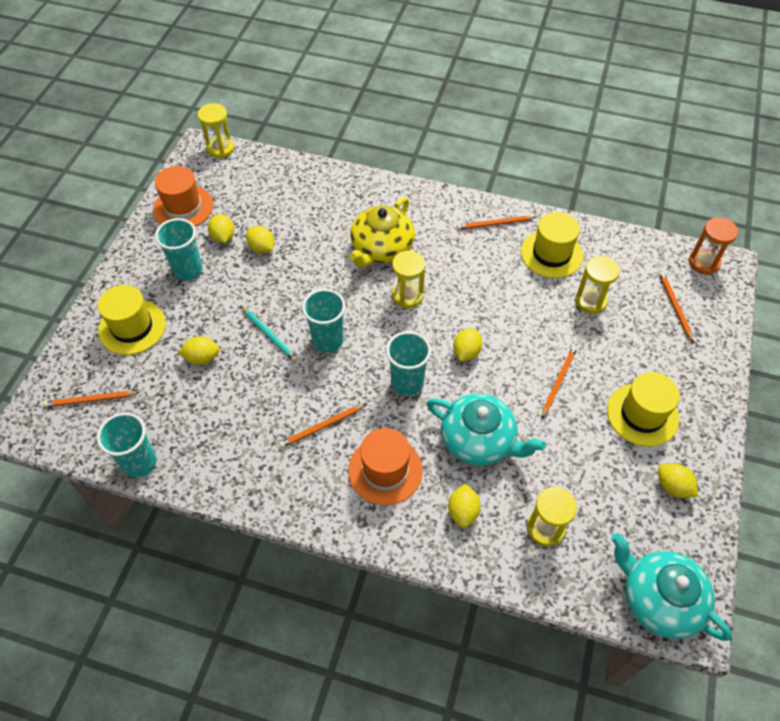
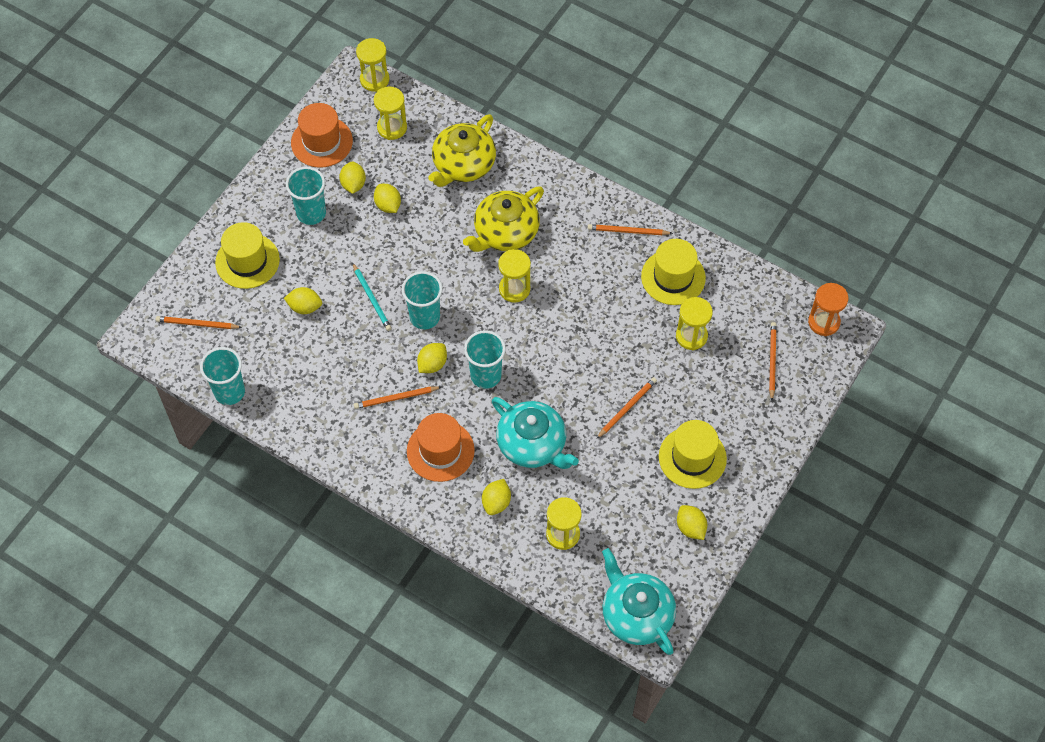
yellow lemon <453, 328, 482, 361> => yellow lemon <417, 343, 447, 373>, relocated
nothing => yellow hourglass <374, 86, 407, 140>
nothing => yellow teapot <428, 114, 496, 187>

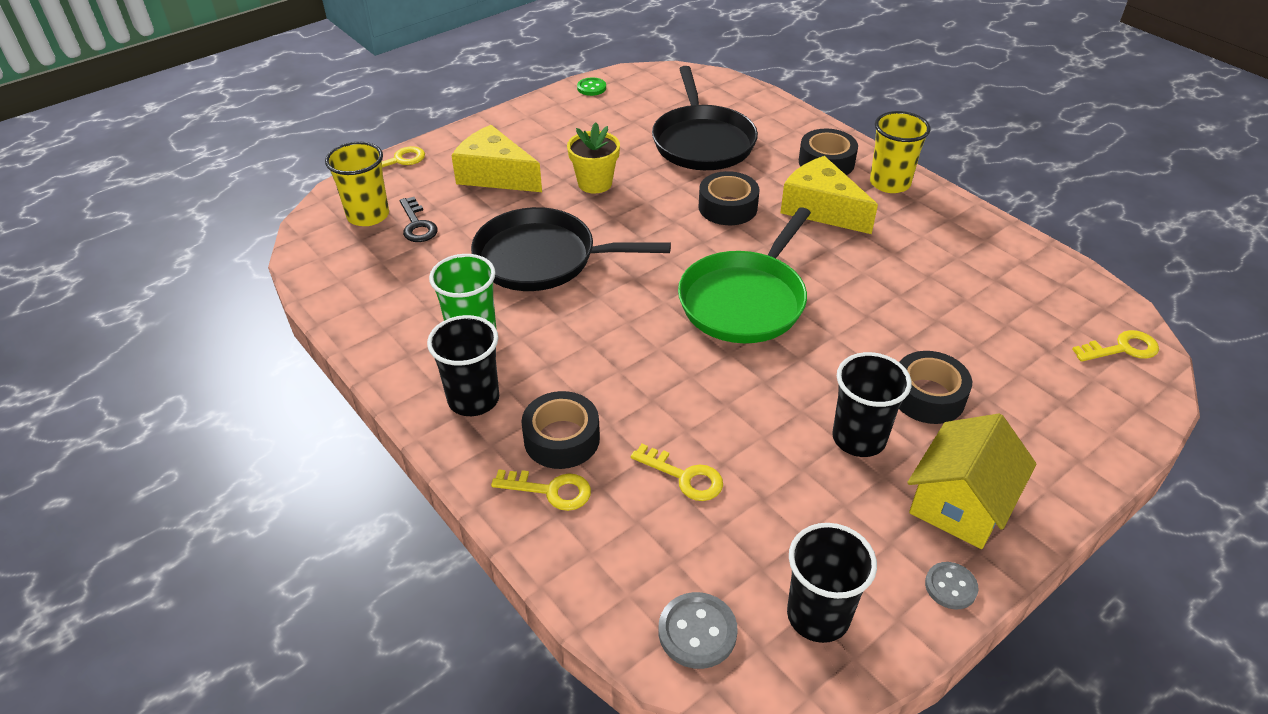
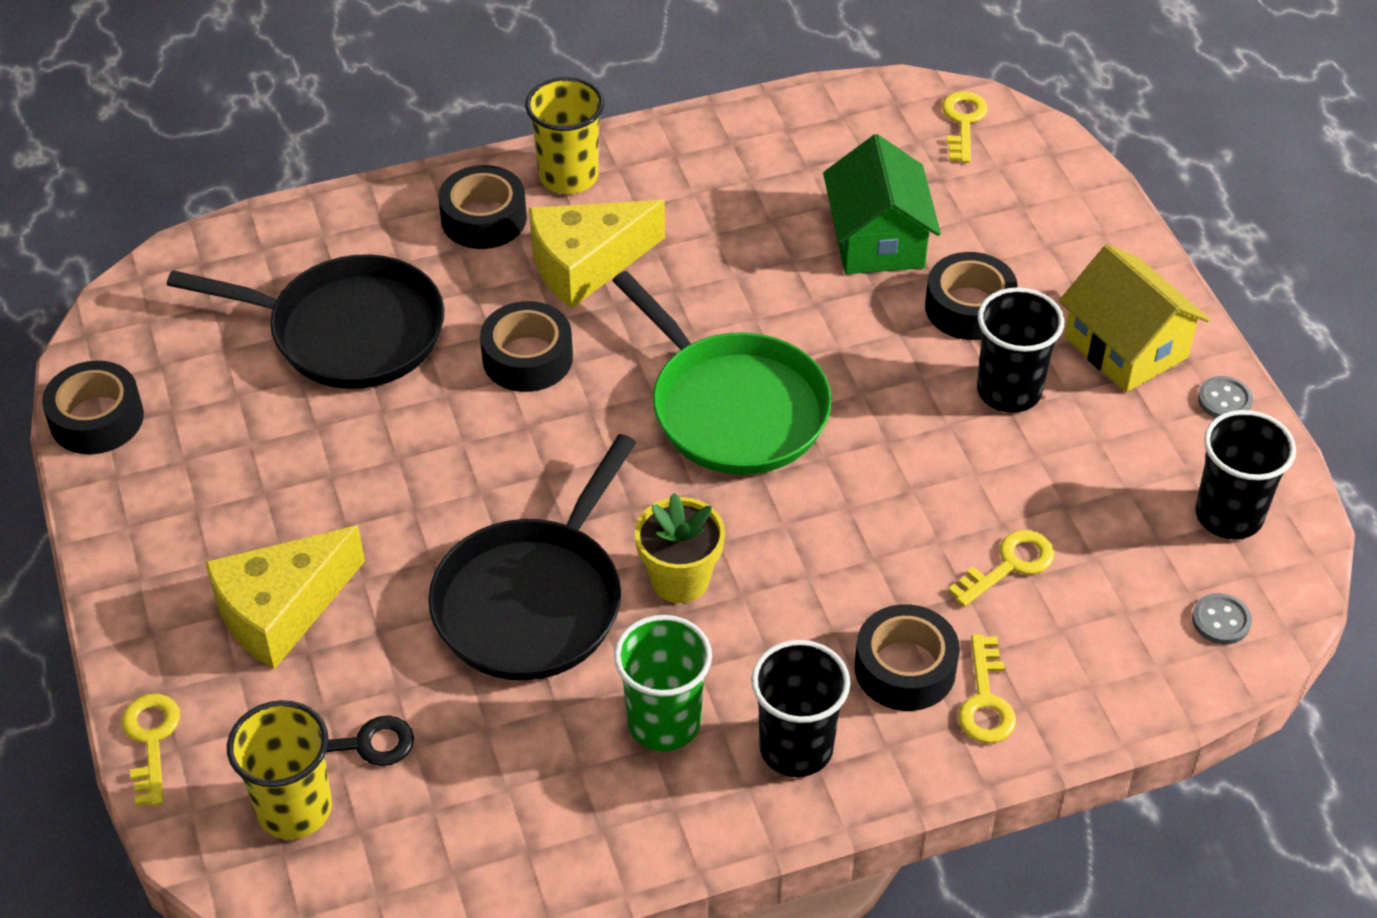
green button <577, 77, 606, 96> => black tape <42, 361, 144, 454>
yellow flower pot <567, 122, 620, 194> => yellow flower pot <635, 493, 725, 603>, relocated
yellow key <491, 469, 591, 511> => yellow key <958, 634, 1016, 743>, 150 degrees clockwise
grey button <659, 592, 738, 669> => grey button <1192, 593, 1252, 645>, x0.67
nothing => green house <823, 134, 941, 274>

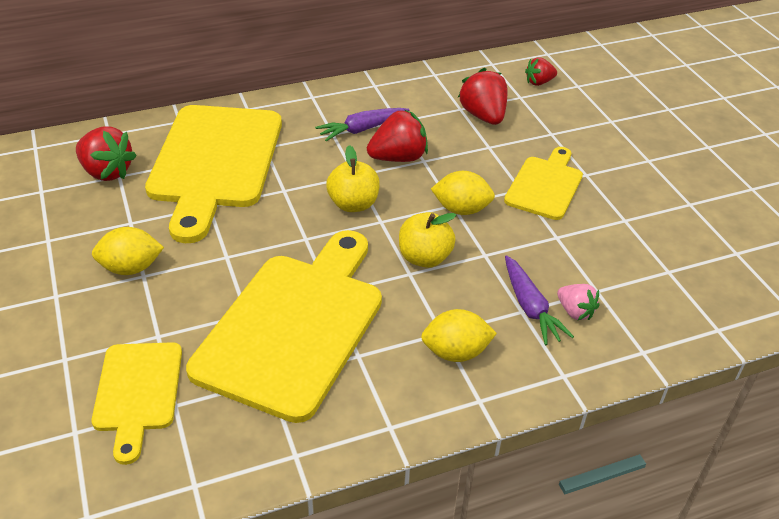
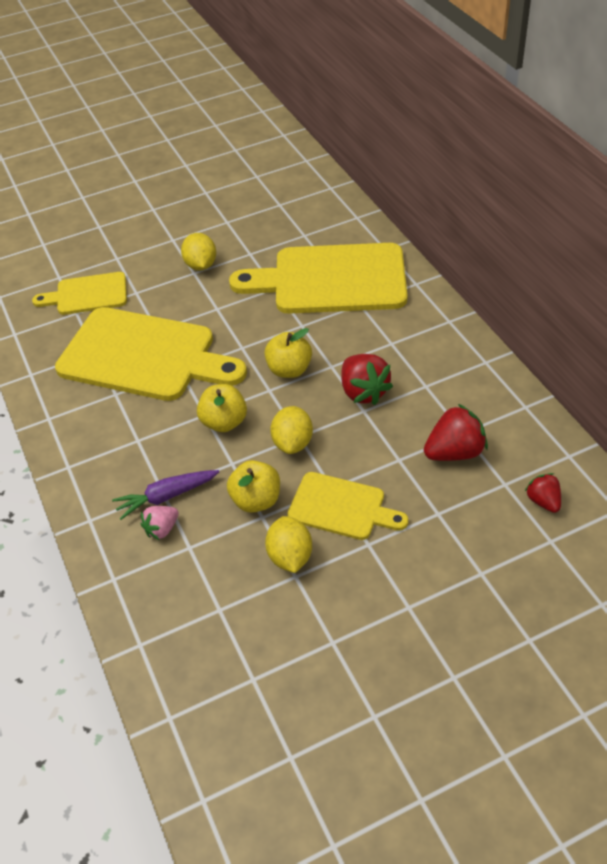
purple carrot <315, 108, 409, 141> => nothing
red strawberry <76, 126, 137, 181> => nothing
yellow lemon <421, 309, 497, 362> => yellow lemon <265, 516, 312, 573>, relocated
nothing => yellow apple <227, 460, 280, 513>

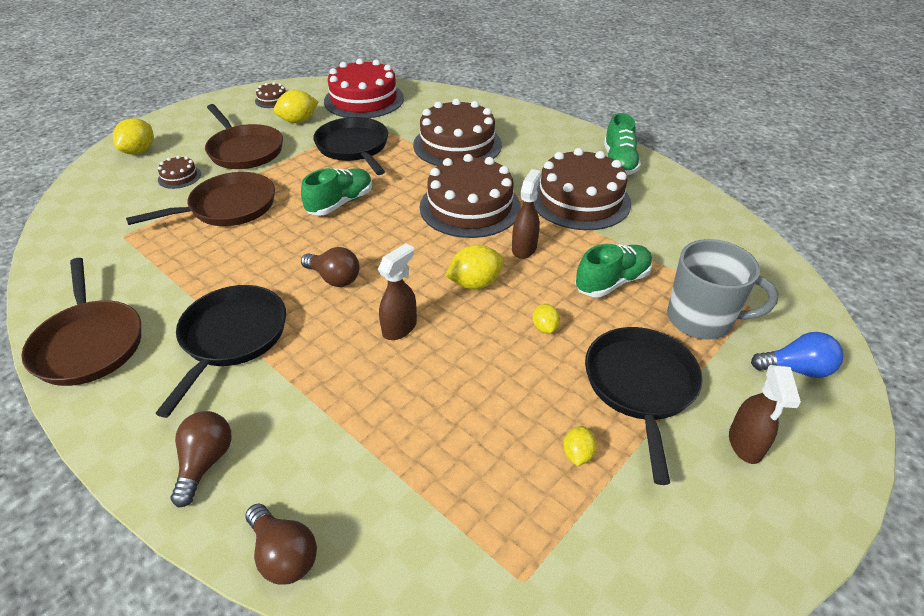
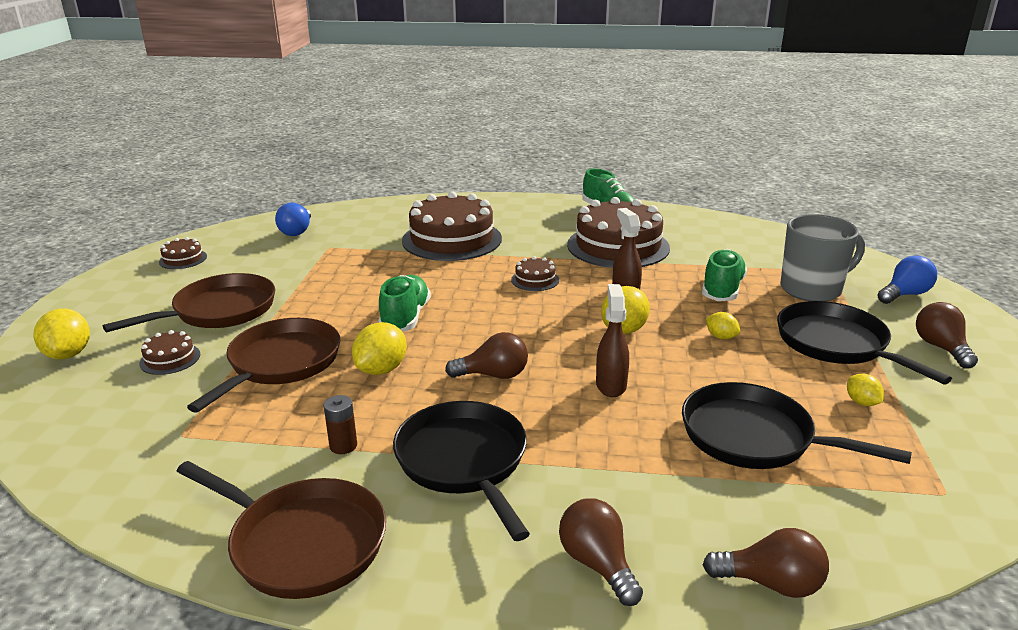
red cake <324, 58, 404, 118> => blue light bulb <275, 203, 311, 236>
yellow lemon <274, 90, 318, 123> => yellow lemon <352, 322, 407, 375>, relocated
brown pan <205, 104, 283, 169> => brown pan <103, 273, 275, 332>, 60 degrees counterclockwise
black pan <313, 117, 388, 175> => black pan <682, 382, 912, 469>, relocated
brown cake <420, 154, 521, 238> => brown cake <511, 256, 559, 291>, x0.43
brown spray bottle <729, 365, 801, 464> => brown light bulb <916, 302, 978, 369>
nothing => brown battery <324, 395, 357, 454>

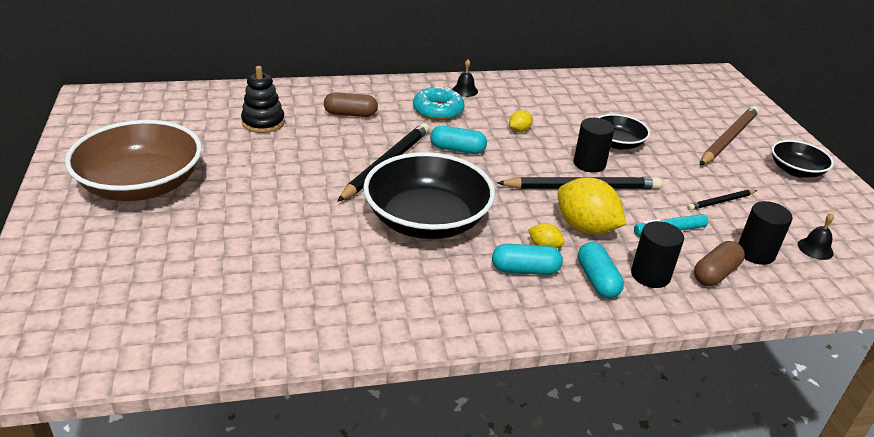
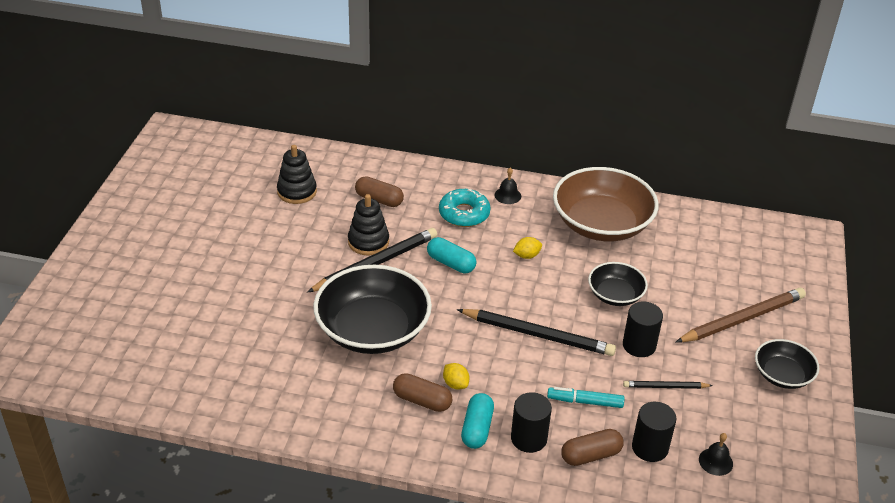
black cylinder <574, 118, 615, 173> => black cylinder <623, 302, 663, 357>, relocated
brown bowl <65, 120, 202, 201> => brown bowl <553, 167, 659, 241>, relocated
yellow lemon <558, 177, 626, 234> => nothing
turquoise capsule <492, 244, 563, 275> => brown capsule <393, 373, 452, 412>
nothing => black stacking toy <348, 194, 389, 256>

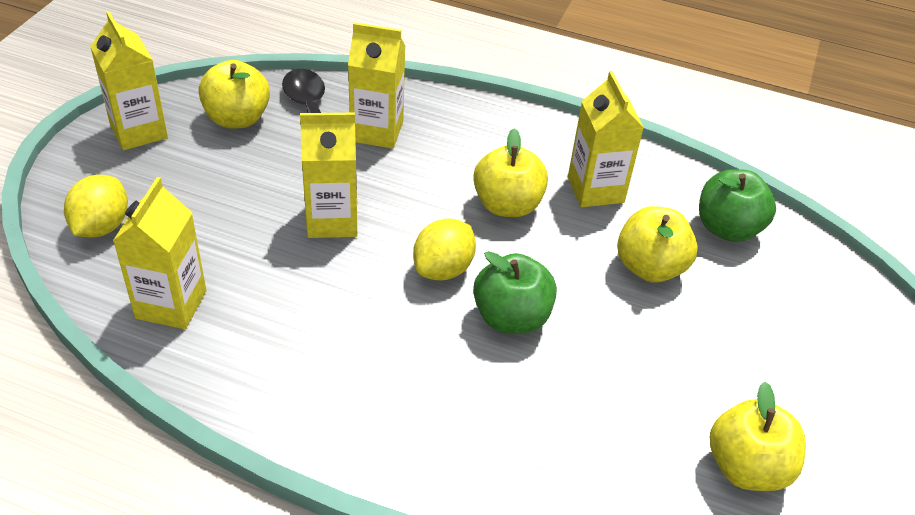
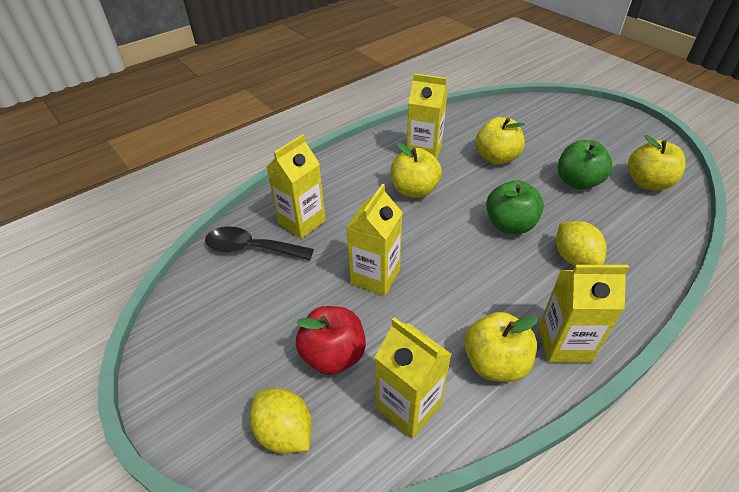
yellow carton <90, 11, 168, 150> => yellow carton <539, 265, 629, 363>, relocated
yellow apple <199, 60, 270, 128> => yellow apple <464, 312, 538, 382>, relocated
green apple <699, 169, 776, 242> => green apple <558, 140, 612, 190>, relocated
yellow lemon <413, 218, 476, 281> => yellow lemon <556, 221, 607, 266>, relocated
nothing => red apple <296, 306, 366, 375>

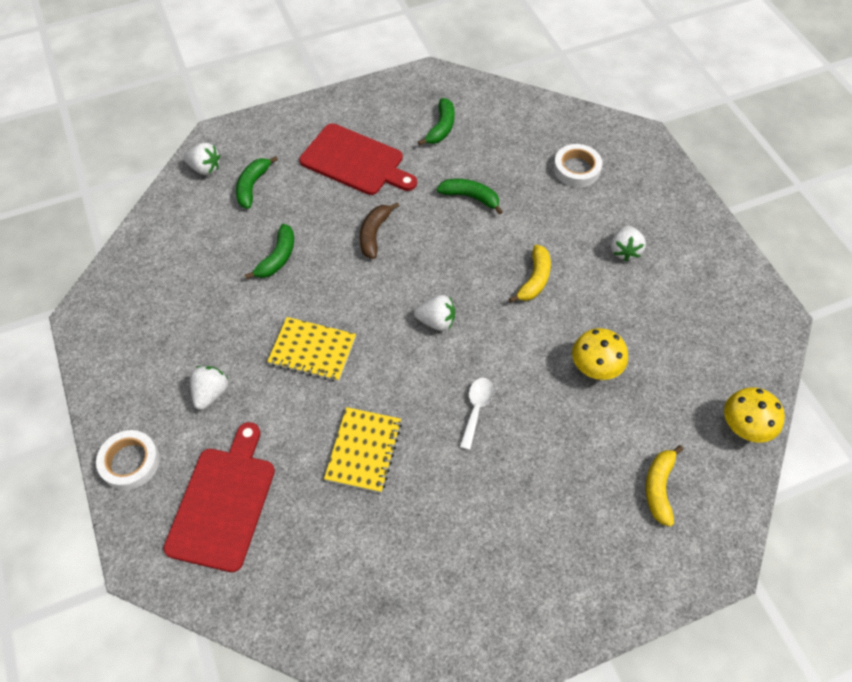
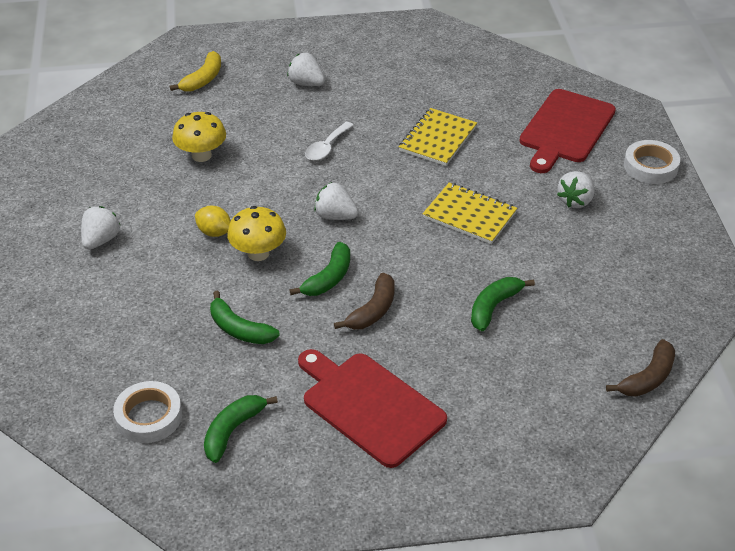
white strawberry <184, 143, 220, 175> => white strawberry <287, 53, 325, 86>, relocated
white tape <553, 144, 602, 187> => white tape <113, 381, 182, 443>, relocated
green banana <236, 156, 278, 209> => green banana <290, 242, 350, 296>, relocated
yellow banana <509, 245, 551, 303> => yellow lemon <195, 206, 231, 237>
yellow mushroom <724, 387, 785, 443> => yellow mushroom <227, 206, 286, 261>, relocated
nothing => brown banana <606, 339, 675, 397>

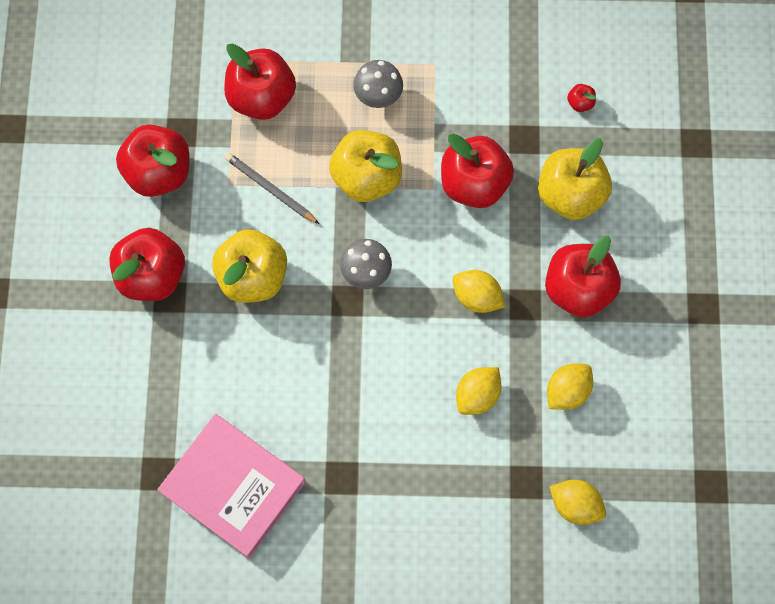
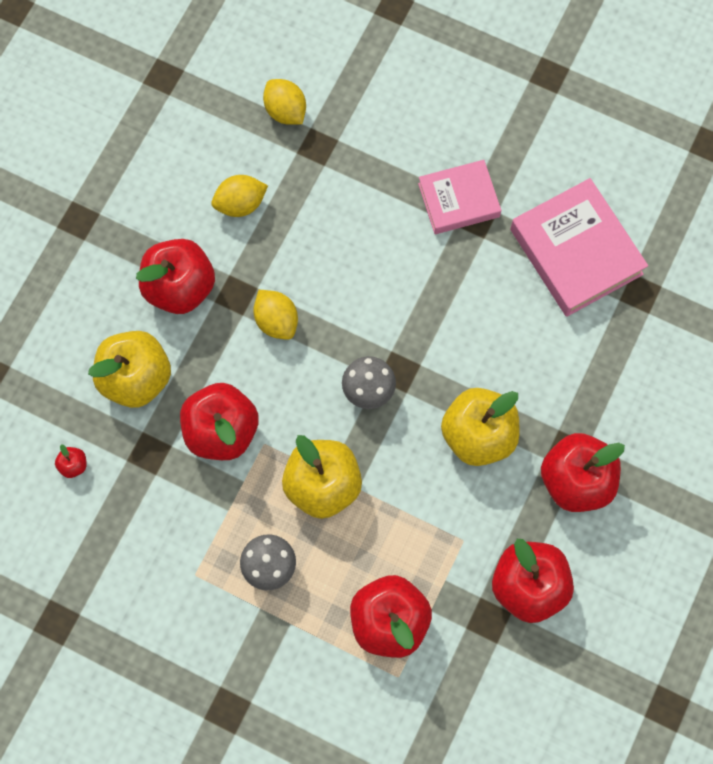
grey pencil <225, 153, 319, 224> => nothing
yellow lemon <456, 367, 501, 415> => nothing
nothing => pink book <418, 160, 501, 234>

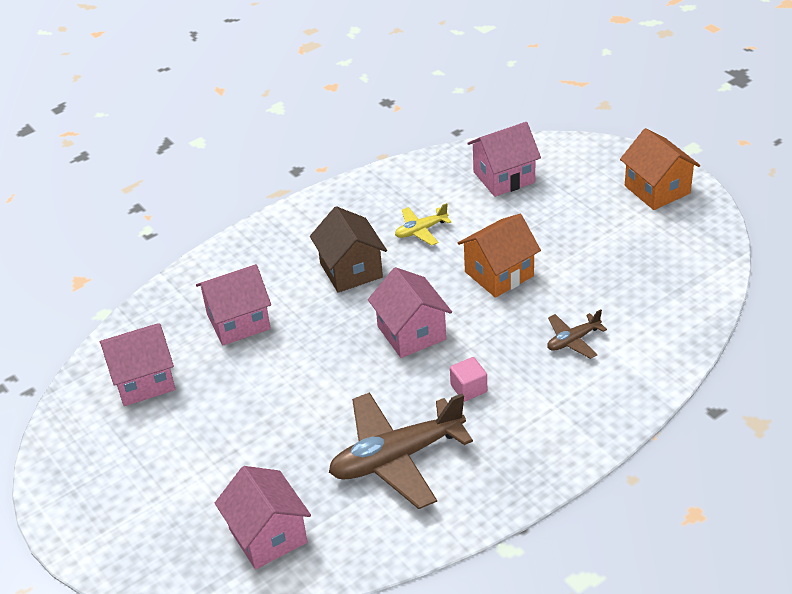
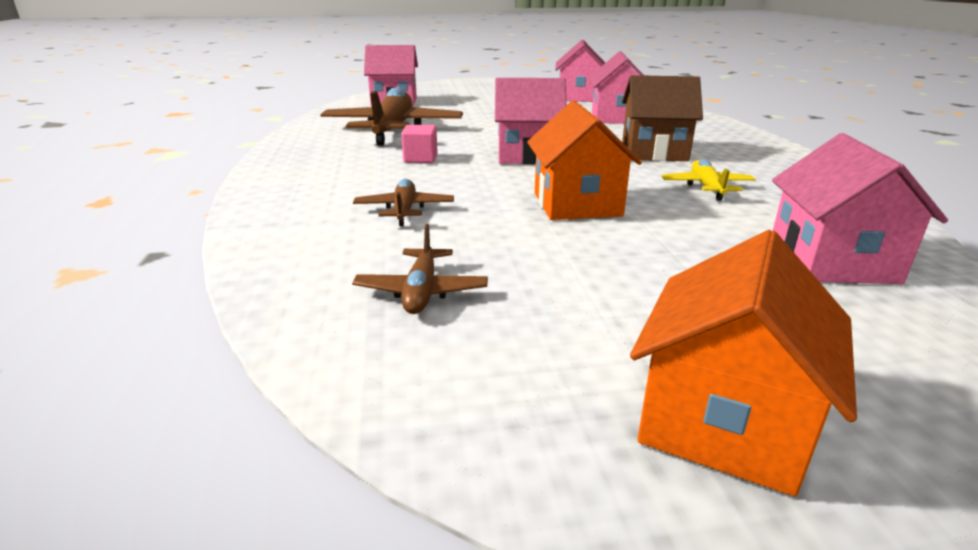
orange house <620, 128, 700, 210> => orange house <630, 230, 857, 497>, 60 degrees counterclockwise
nothing => brown plane <352, 224, 488, 314>

